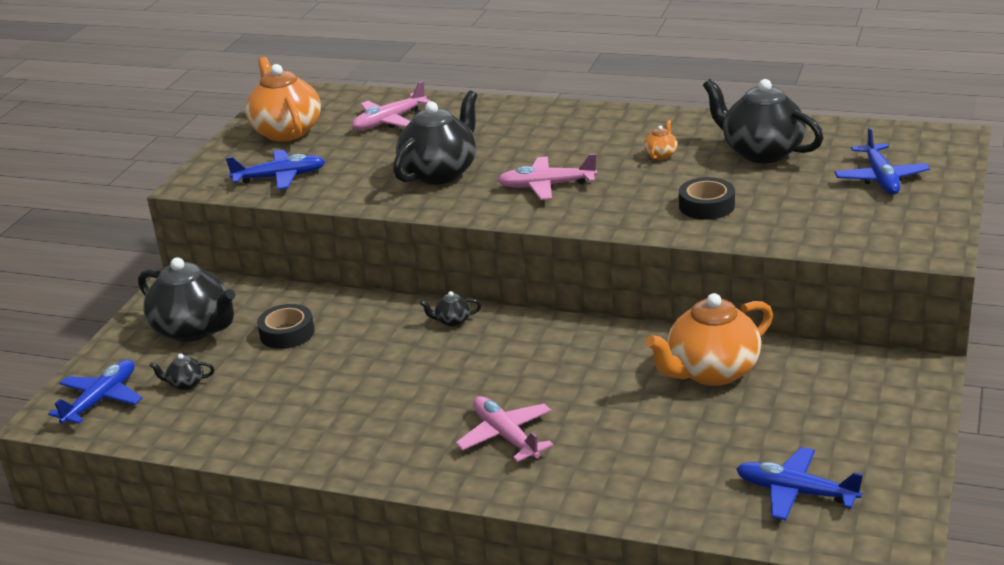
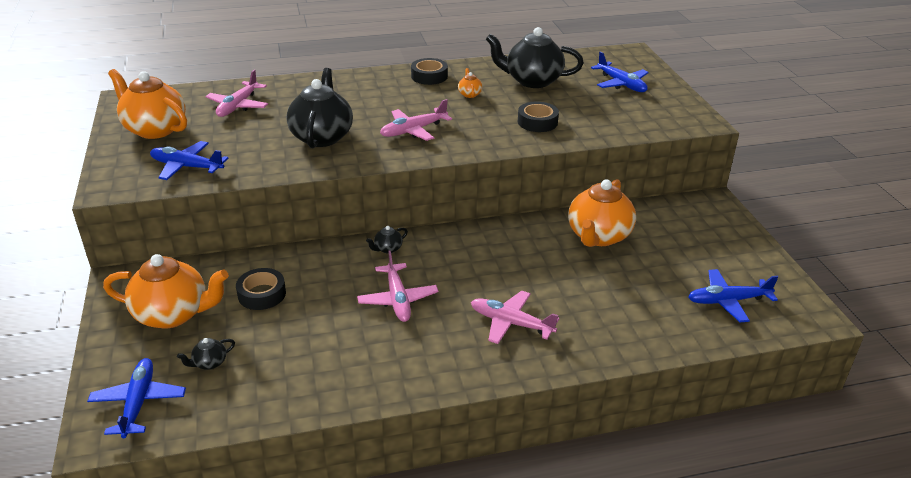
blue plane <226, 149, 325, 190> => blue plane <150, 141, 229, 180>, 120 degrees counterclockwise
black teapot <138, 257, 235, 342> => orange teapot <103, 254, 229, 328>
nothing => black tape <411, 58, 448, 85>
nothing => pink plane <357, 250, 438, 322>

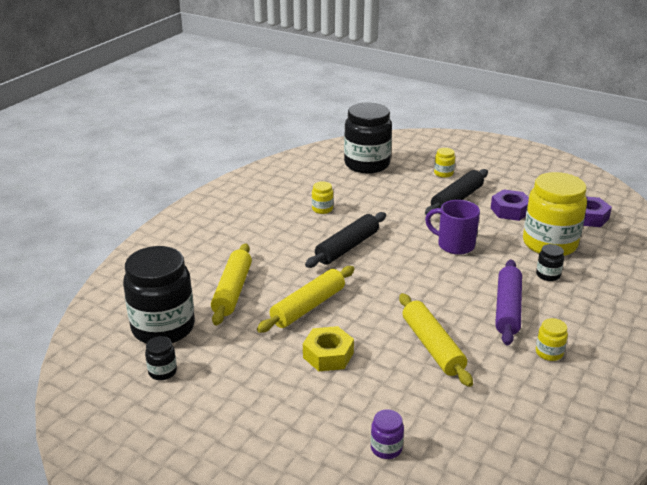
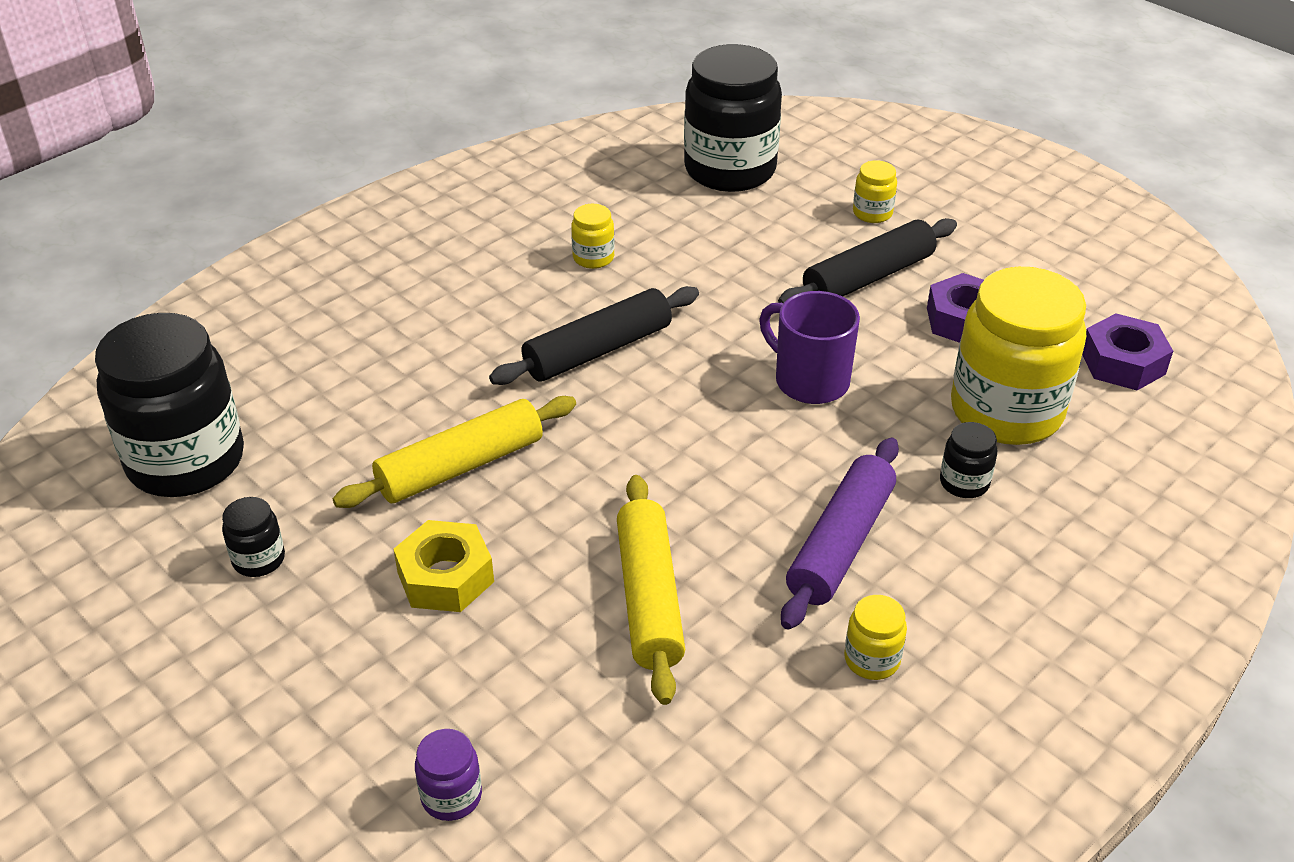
yellow rolling pin <211, 243, 252, 325> => nothing
black jar <145, 336, 177, 380> => black jar <222, 497, 285, 577>, relocated

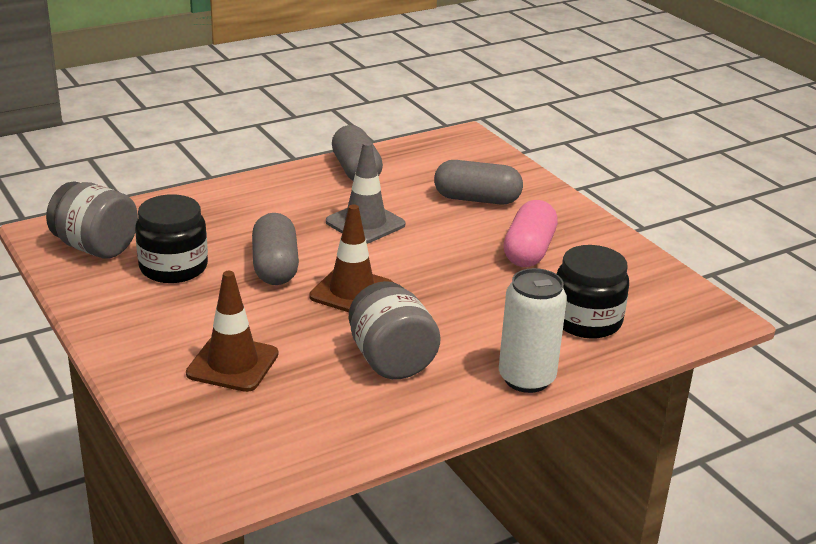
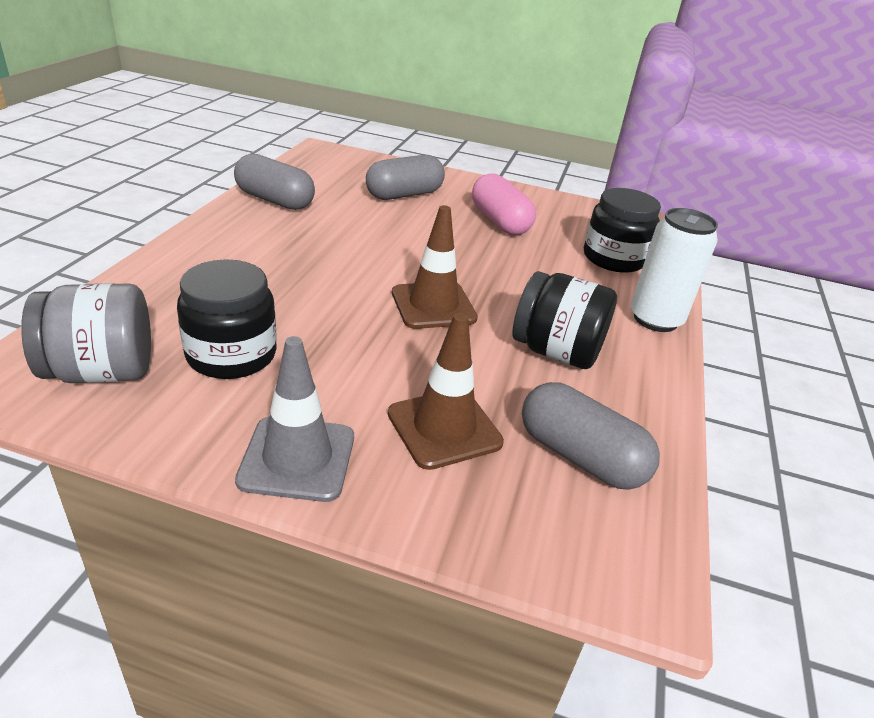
grey traffic cone <326, 142, 405, 244> => grey traffic cone <235, 336, 354, 502>, relocated
grey capsule <252, 213, 299, 285> => grey capsule <522, 382, 660, 490>, relocated
grey jar <349, 281, 441, 379> => black jar <512, 271, 617, 369>

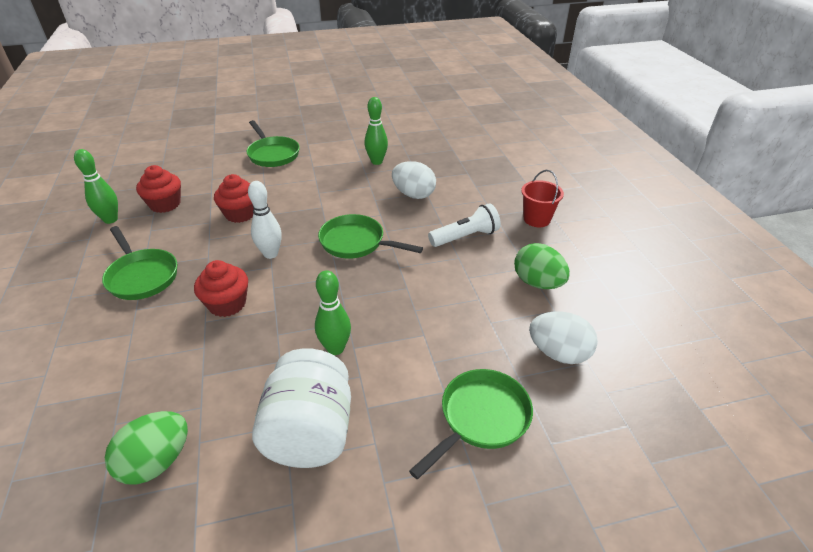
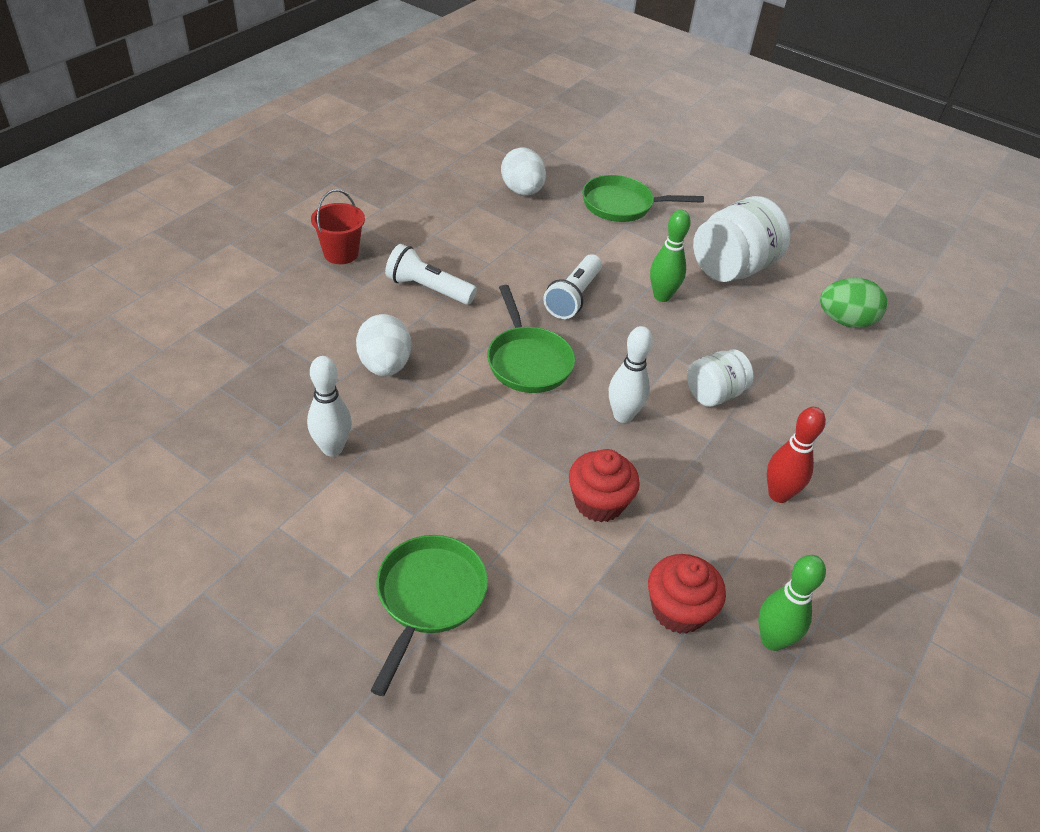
green bowling pin <365, 97, 388, 165> => white bowling pin <307, 356, 352, 456>
green pan <102, 226, 177, 300> => red bowling pin <767, 407, 826, 503>
green egg <514, 243, 570, 289> => nothing
red cupcake <194, 260, 248, 317> => white jar <687, 349, 754, 407>
nothing => white flashlight <543, 254, 602, 319>

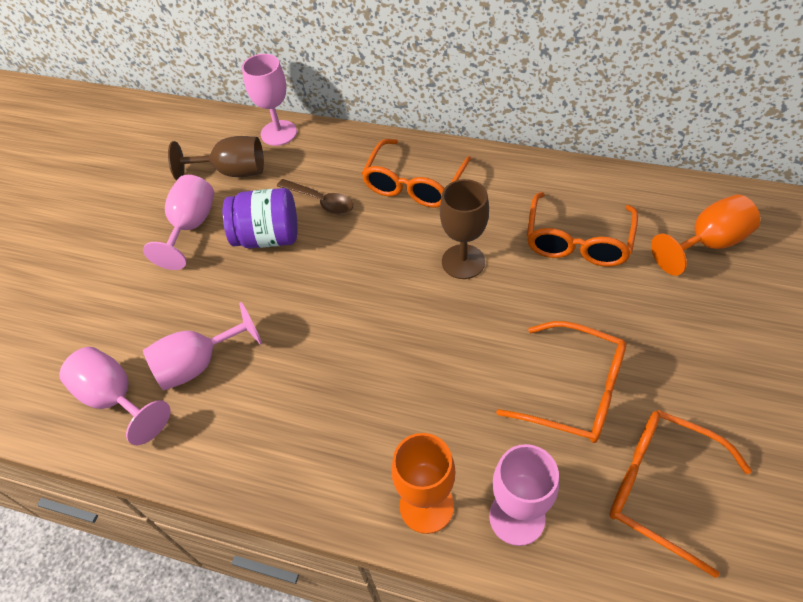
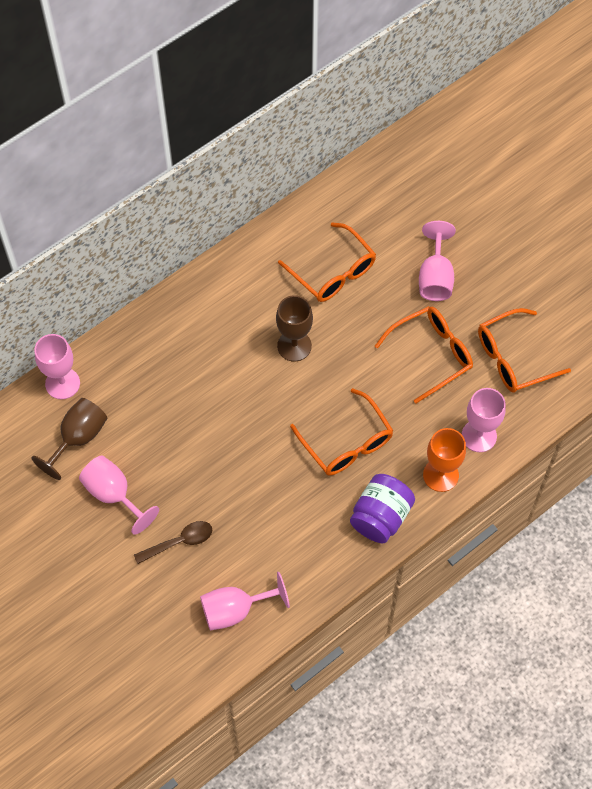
orange glasses <361, 139, 471, 208> => orange glasses <290, 388, 394, 476>, relocated
brown spoon <277, 179, 353, 215> => brown spoon <134, 521, 212, 564>, relocated
purple jar <223, 188, 298, 248> => purple jar <350, 474, 415, 543>, relocated
orange goblet <651, 195, 760, 276> => nothing
pink goblet <143, 302, 262, 390> => pink goblet <419, 221, 456, 301>, relocated

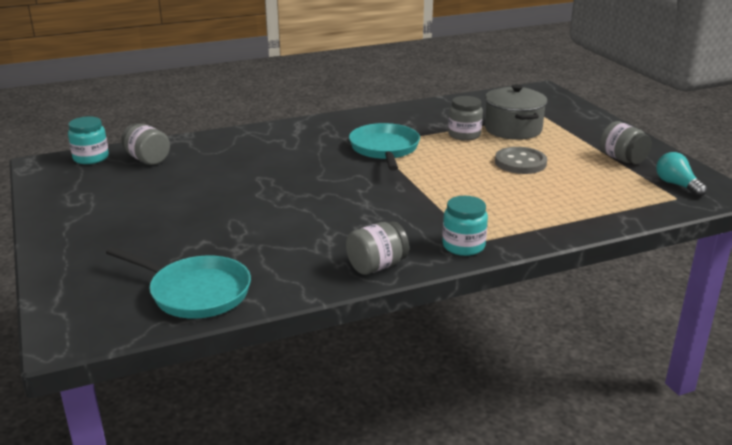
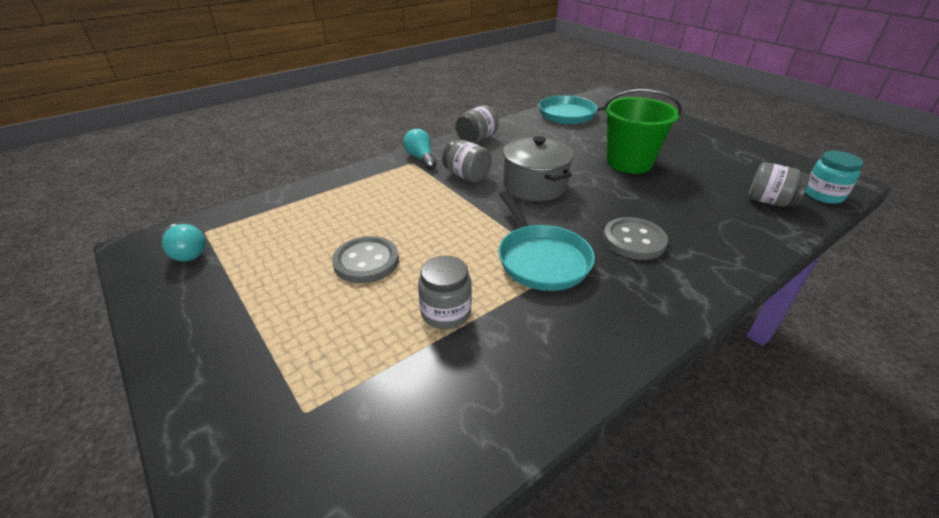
grey pot <485, 84, 548, 140> => grey pot <503, 136, 574, 201>, relocated
grey jar <600, 121, 652, 164> => grey jar <442, 139, 492, 183>, relocated
turquoise jar <442, 196, 488, 256> => turquoise light bulb <403, 129, 437, 169>
nothing => green bucket <603, 89, 682, 174>
nothing => grey button <603, 217, 668, 260>

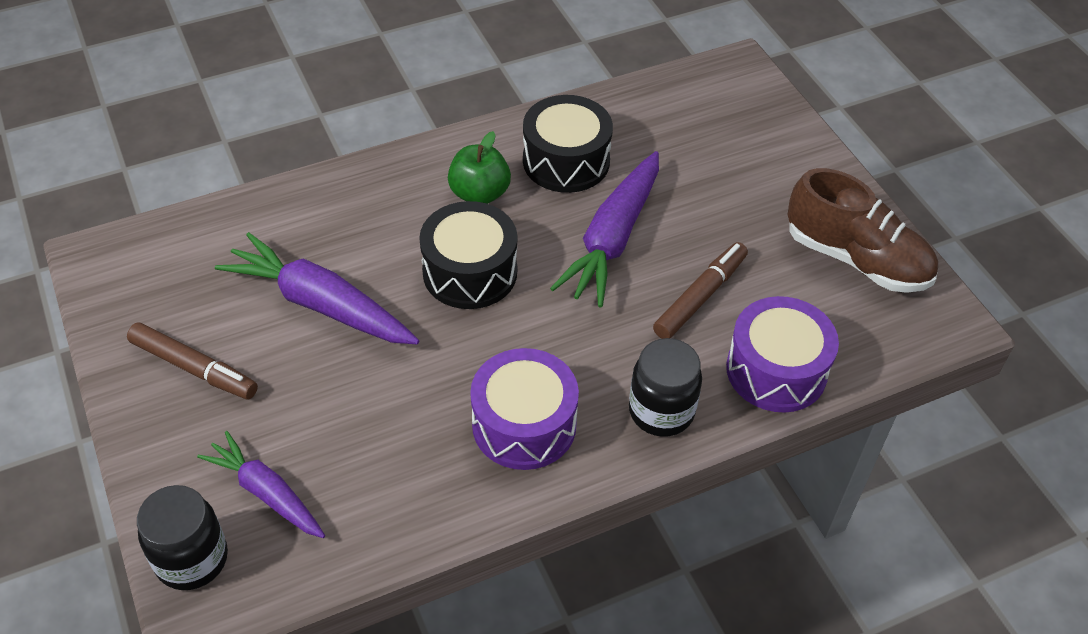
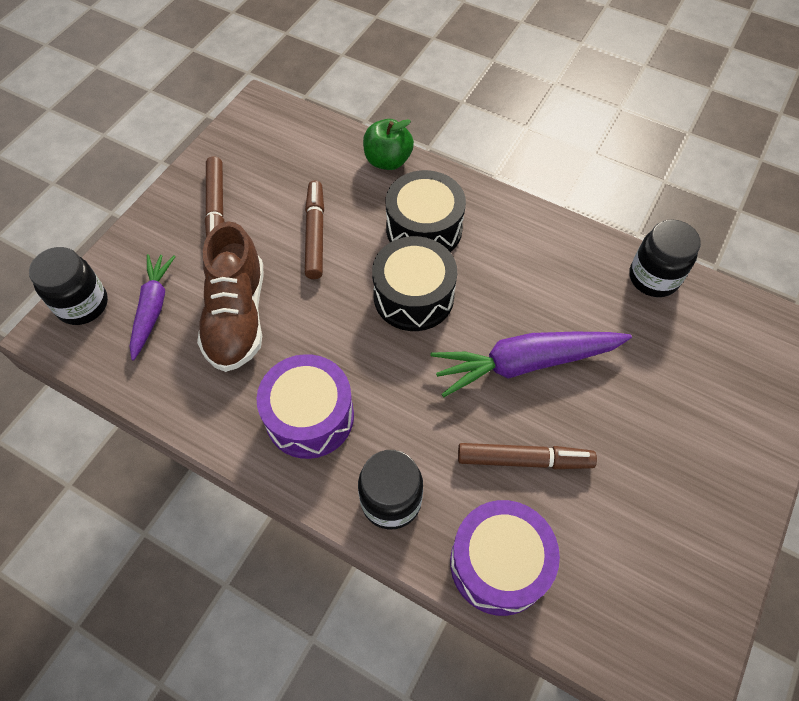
black drum <523, 95, 613, 193> => black drum <386, 170, 466, 252>, relocated
green apple <448, 131, 511, 204> => green apple <363, 119, 414, 170>, relocated
brown shoe <787, 168, 938, 293> => brown shoe <197, 221, 263, 372>, relocated
purple carrot <215, 232, 420, 344> => brown marker <305, 180, 324, 279>
nothing => black jar <629, 220, 701, 297>

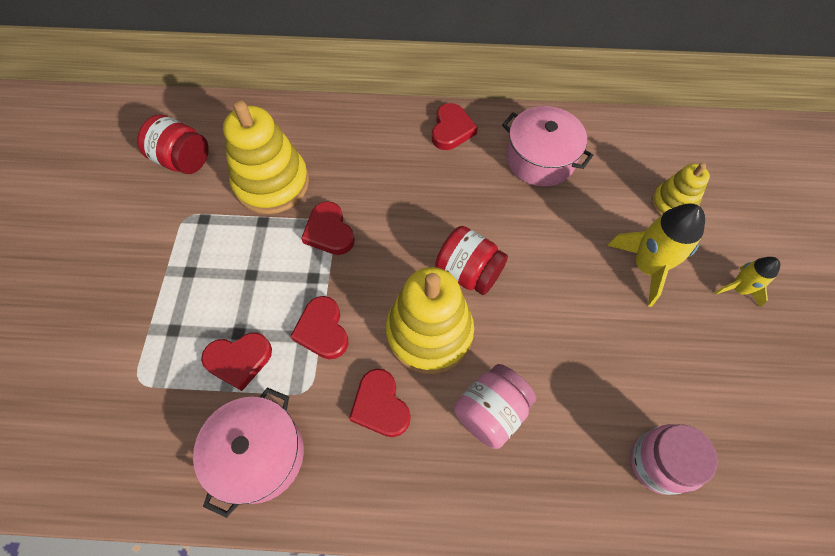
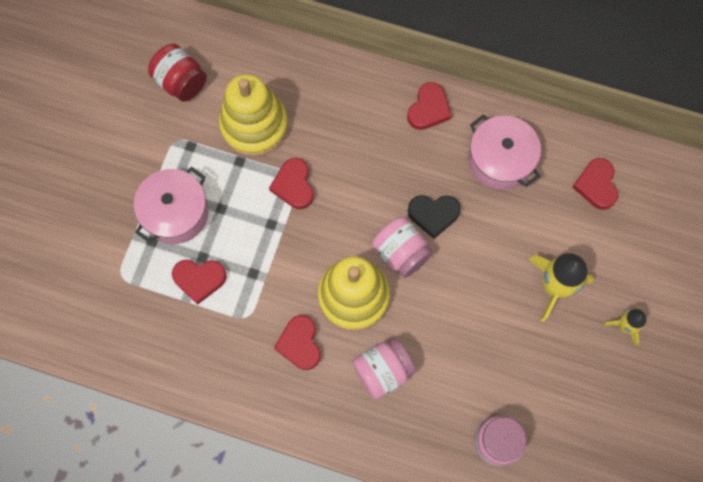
yellow stacking toy <652, 163, 710, 216> => nothing
red jar <435, 226, 508, 295> => pink jar <372, 217, 433, 278>
red heart <290, 296, 348, 359> => red heart <572, 158, 618, 210>, relocated
pink pot <193, 387, 304, 518> => pink pot <134, 167, 209, 244>, relocated
nothing => black heart <408, 195, 461, 239>

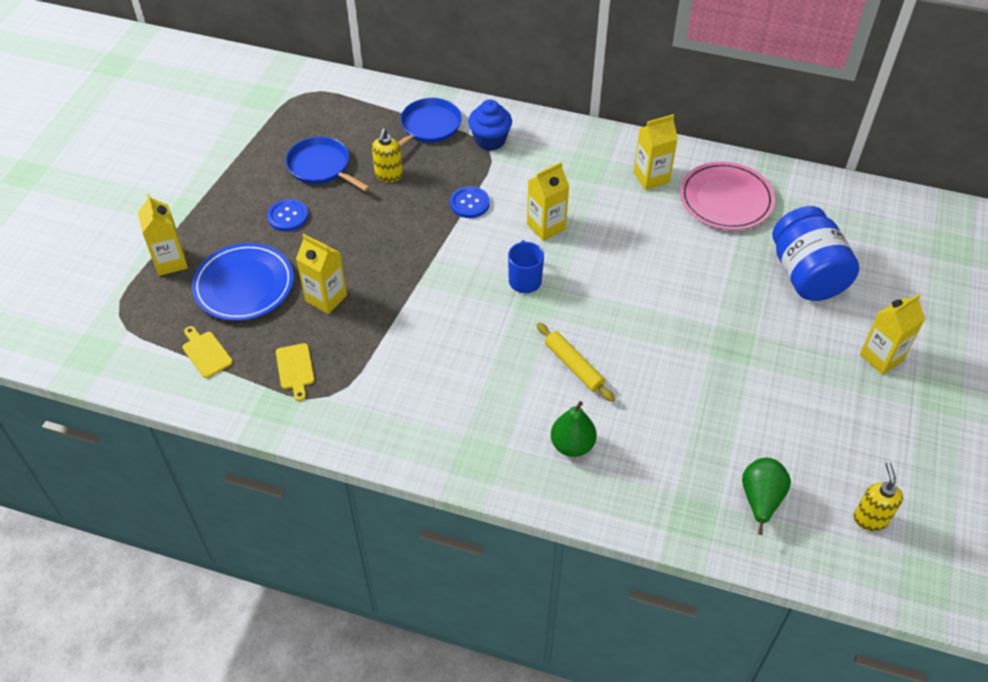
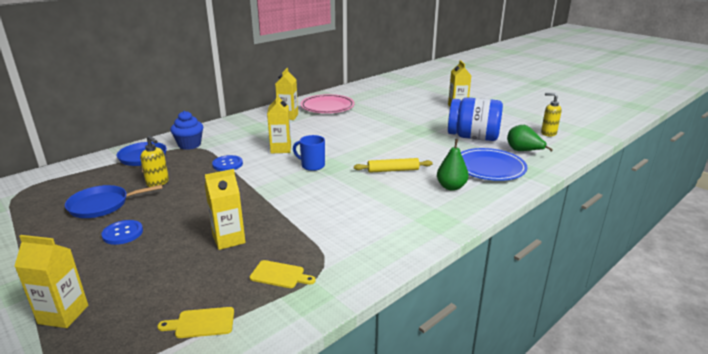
blue jar <772, 206, 859, 301> => blue jar <448, 97, 503, 141>, relocated
blue plate <192, 243, 294, 321> => blue plate <461, 148, 527, 181>, relocated

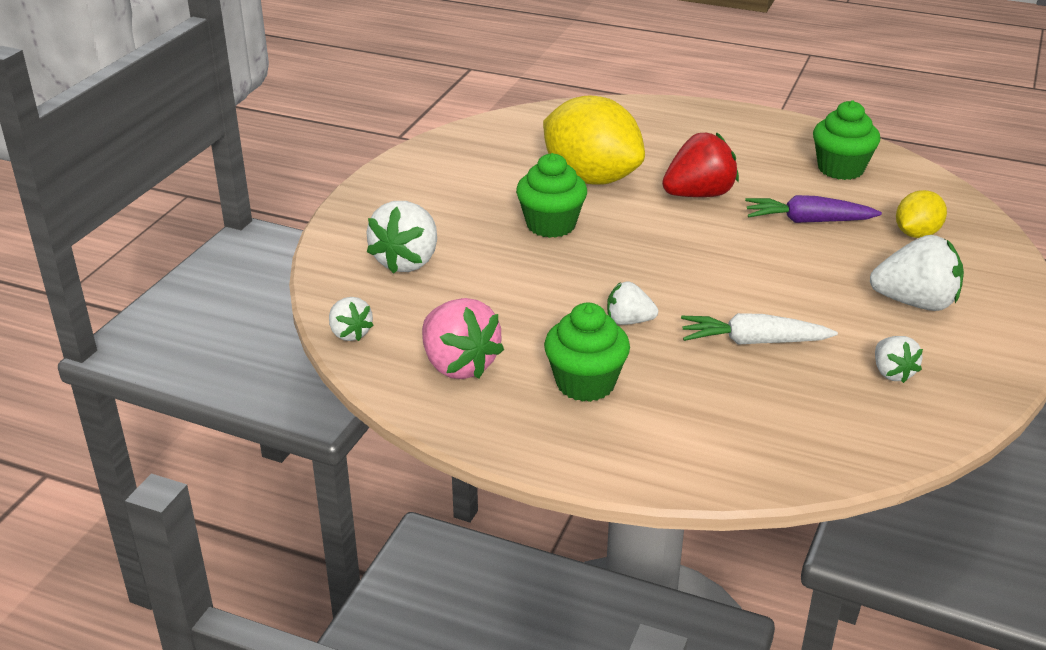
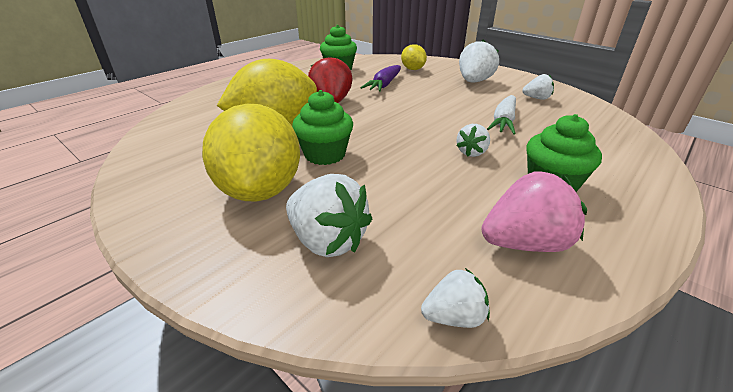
nothing => yellow lemon <202, 103, 300, 201>

